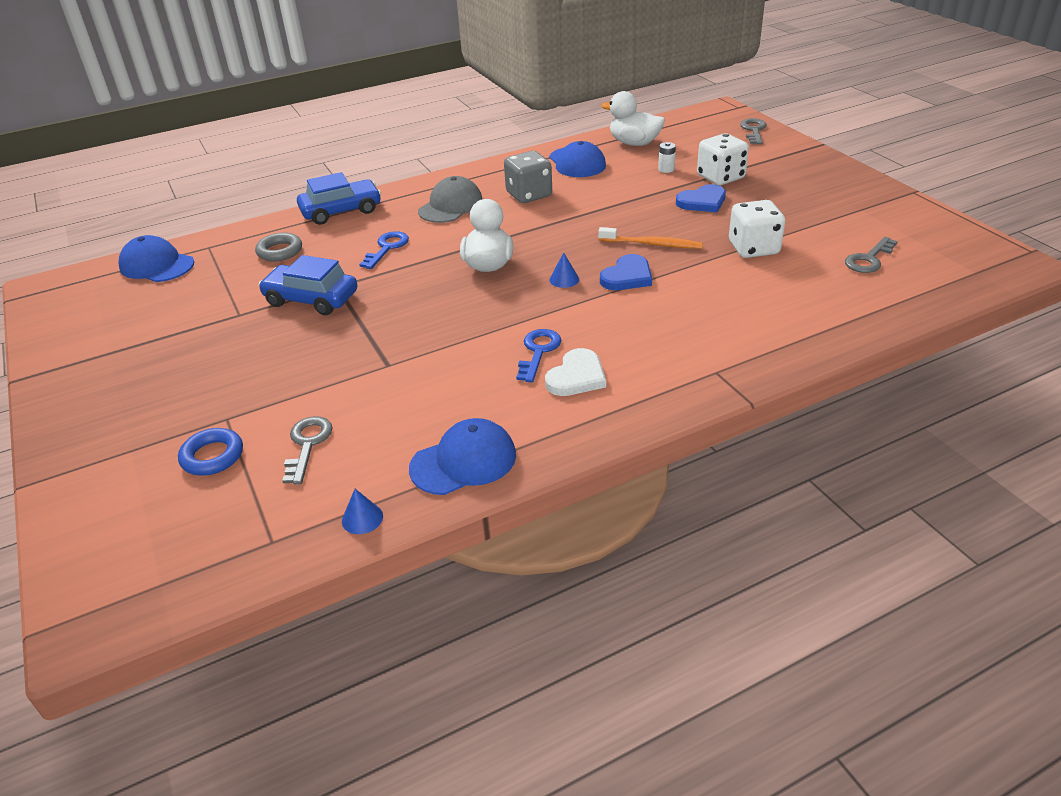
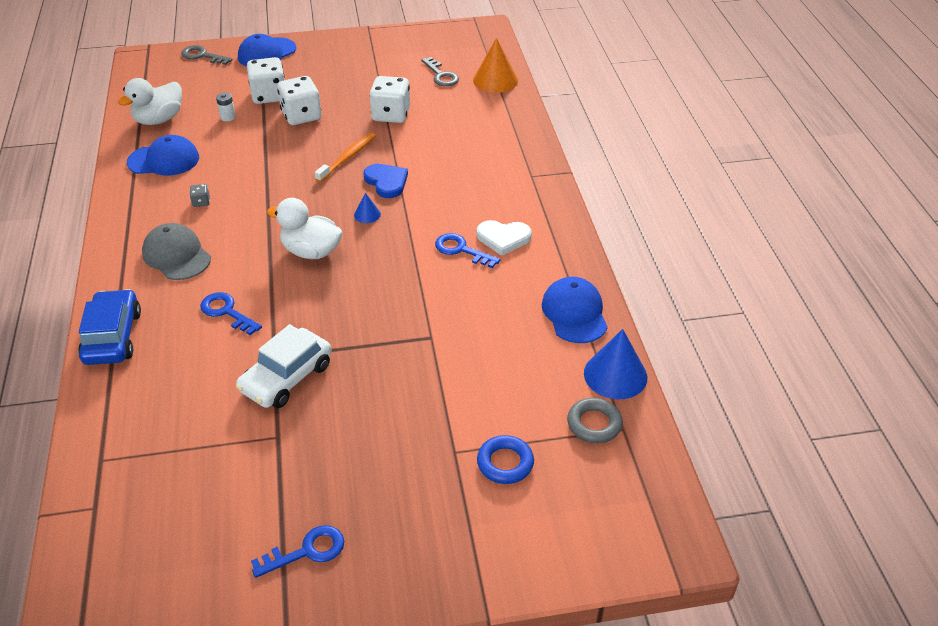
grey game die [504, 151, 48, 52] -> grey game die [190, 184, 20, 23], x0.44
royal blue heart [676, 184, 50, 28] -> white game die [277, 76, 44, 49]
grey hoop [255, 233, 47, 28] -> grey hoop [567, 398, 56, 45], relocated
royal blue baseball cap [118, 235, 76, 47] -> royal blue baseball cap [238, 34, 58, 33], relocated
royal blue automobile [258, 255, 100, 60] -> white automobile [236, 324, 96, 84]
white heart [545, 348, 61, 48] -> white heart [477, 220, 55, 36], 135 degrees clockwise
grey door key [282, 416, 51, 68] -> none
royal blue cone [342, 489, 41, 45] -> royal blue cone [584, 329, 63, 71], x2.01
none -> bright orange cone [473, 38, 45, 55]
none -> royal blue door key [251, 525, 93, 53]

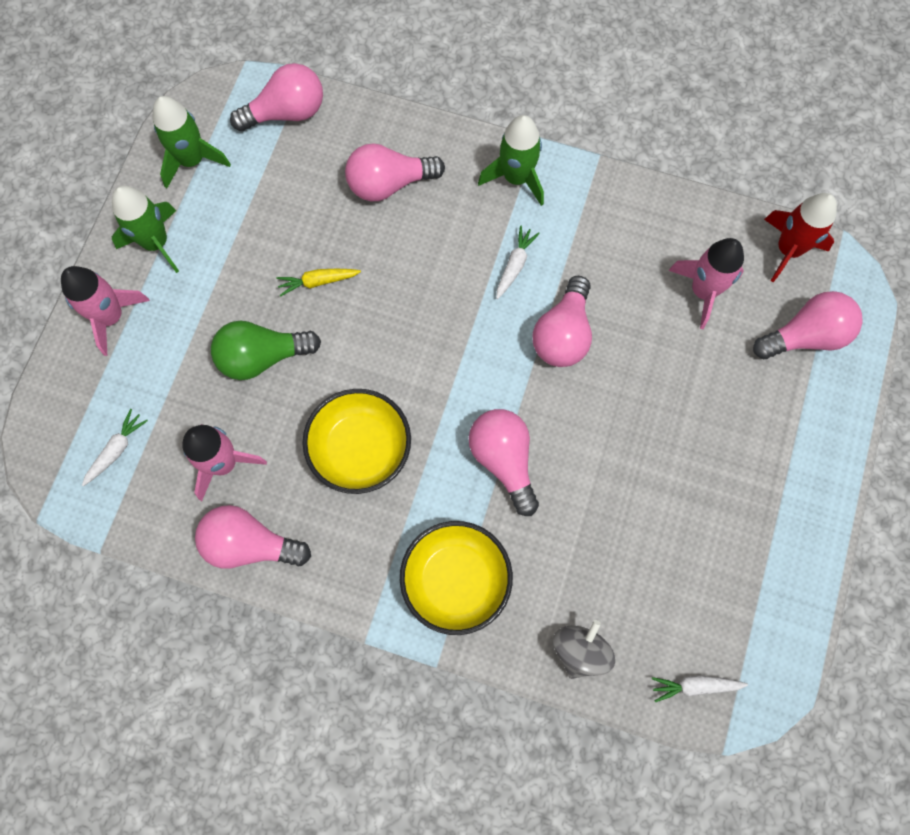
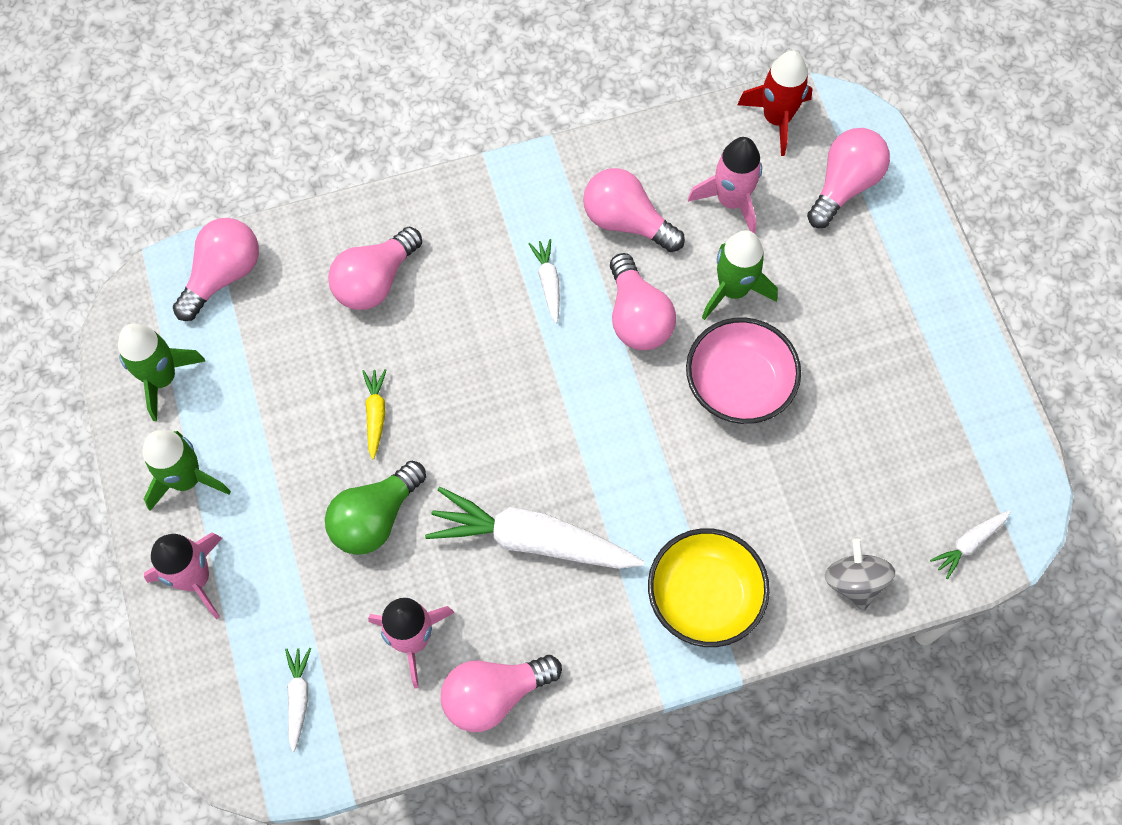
emerald spaceship [478, 115, 66, 91] -> emerald spaceship [702, 230, 76, 90], relocated
bright yellow toy carrot [276, 269, 85, 28] -> bright yellow toy carrot [362, 369, 24, 90], 135 degrees clockwise
bright yellow deep dish [302, 389, 109, 105] -> white toy carrot [425, 487, 220, 82]
pink bulb [469, 409, 70, 107] -> pink bulb [583, 168, 102, 84], relocated
none -> pink deep dish [686, 317, 115, 107]

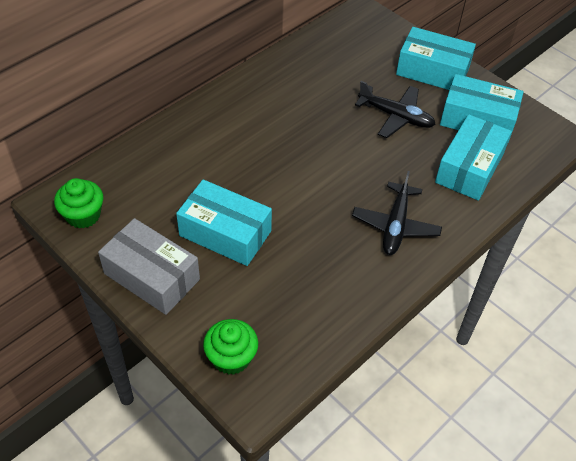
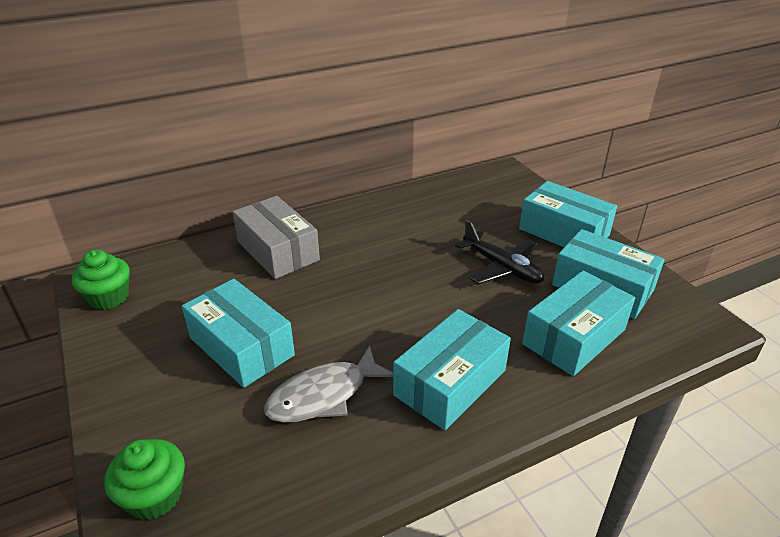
black aeroplane [352, 171, 90, 84] -> turquoise package [393, 309, 118, 121]
grey package [98, 218, 102, 97] -> grey package [233, 196, 87, 83], relocated
none -> grey fish [264, 346, 129, 77]

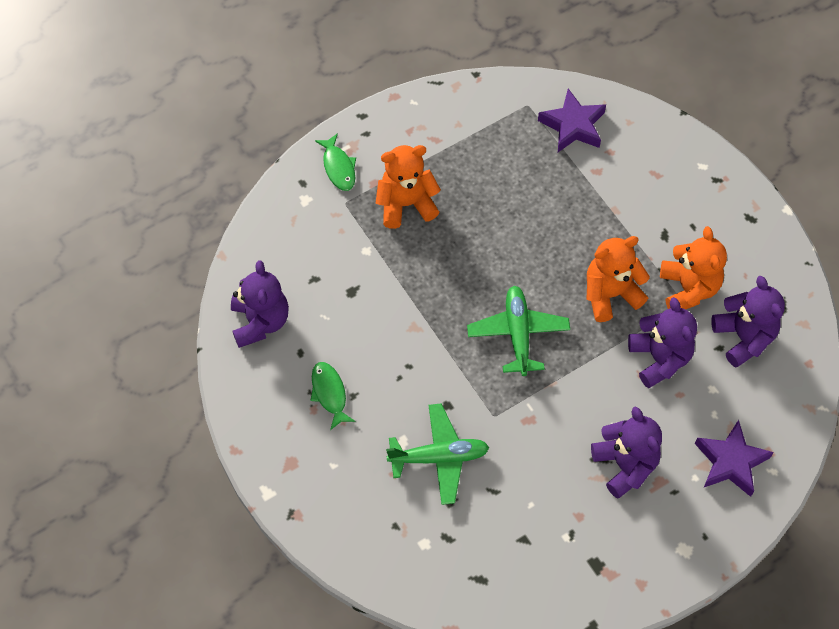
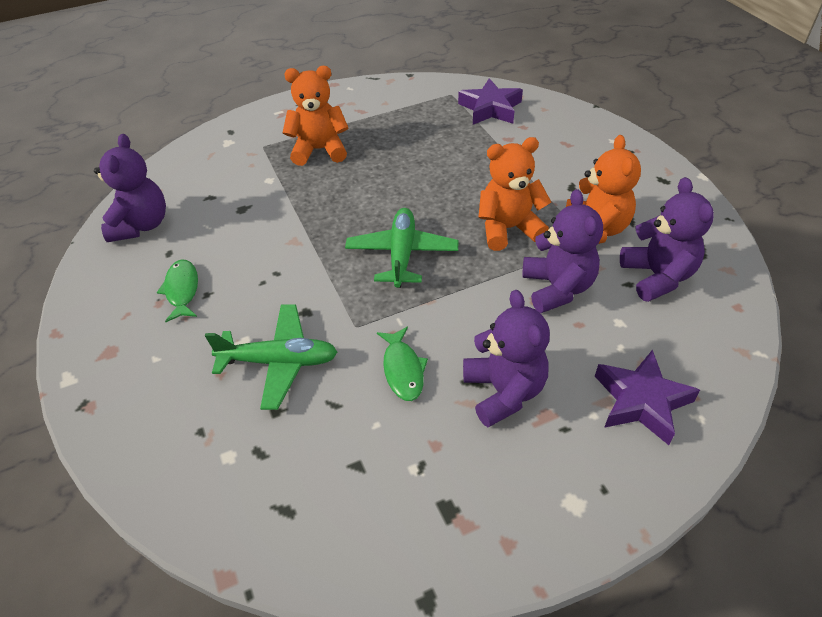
emerald fish [315, 133, 41, 58] -> emerald fish [377, 327, 51, 74], relocated

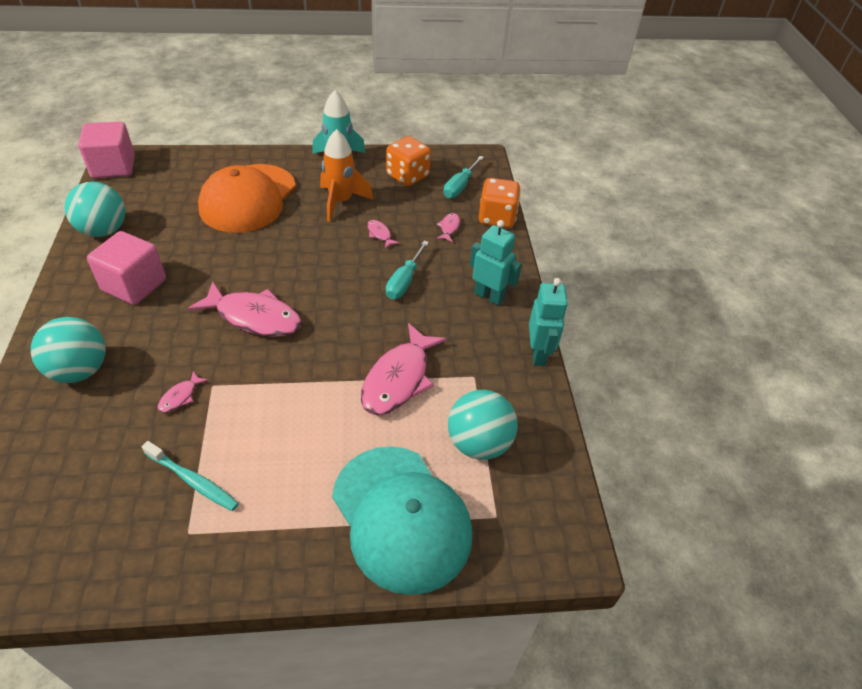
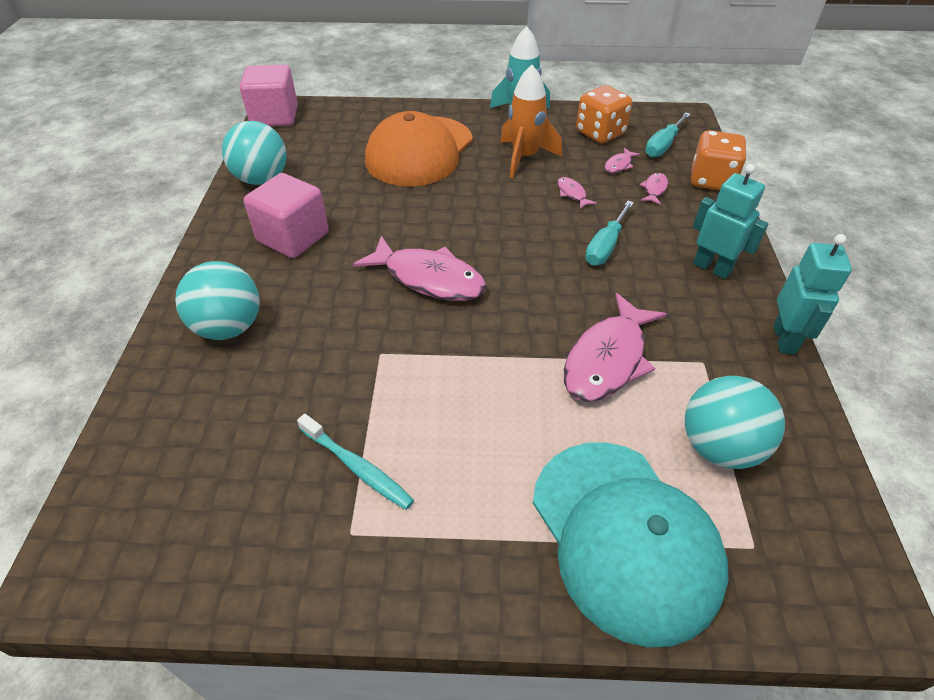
pink fish [158, 371, 50, 42] -> pink fish [604, 148, 36, 25], relocated

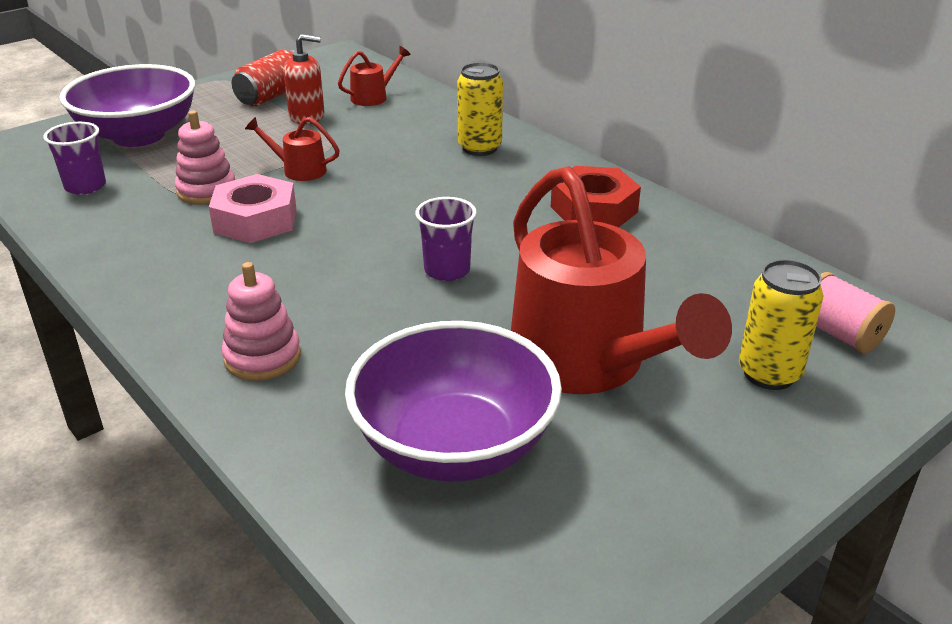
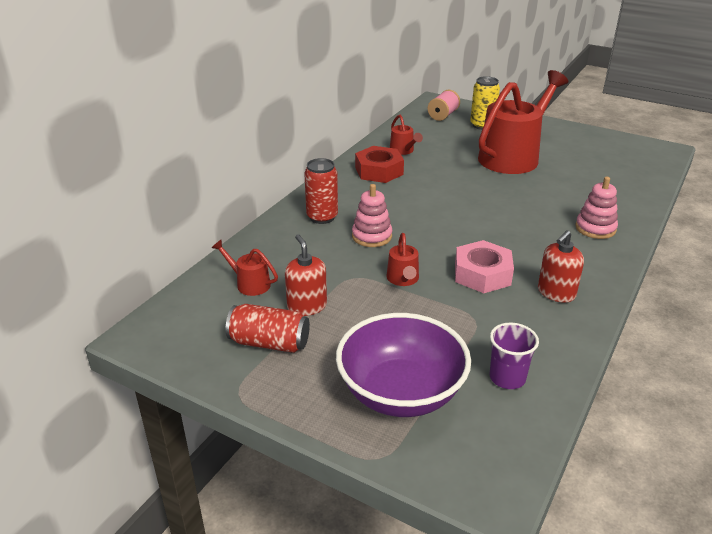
bright yellow can [457, 62, 46, 94] -> red can [304, 158, 34, 66]
pink ring stacker [175, 111, 60, 94] -> pink ring stacker [352, 184, 40, 63], relocated
royal purple beaker [415, 197, 62, 84] -> none
royal purple deep dish [345, 321, 217, 161] -> none
none -> red watering can [390, 115, 33, 40]
none -> red soap pump [538, 230, 46, 73]

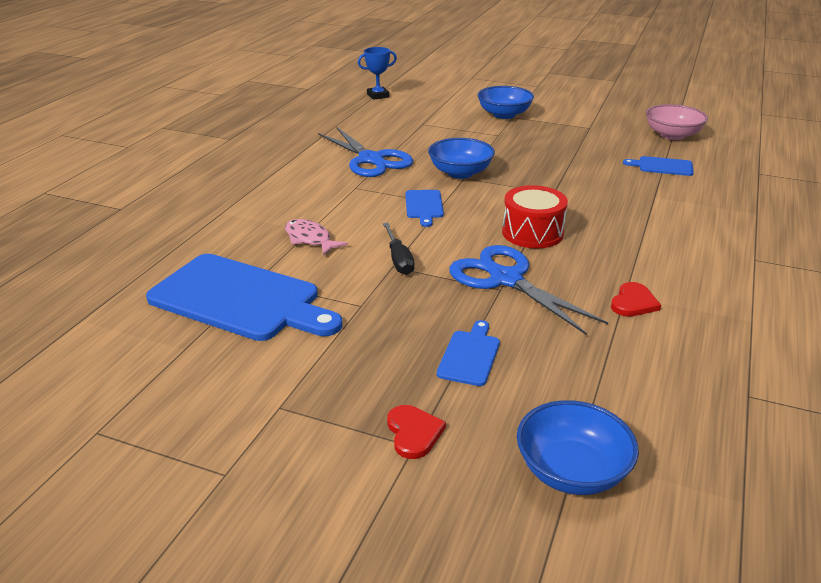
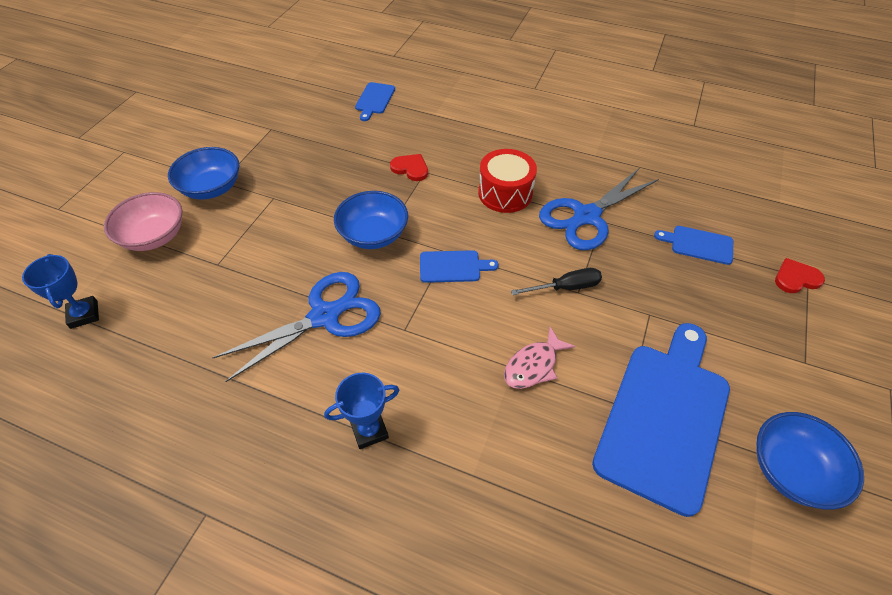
pink deep dish [646, 104, 62, 36] -> pink deep dish [104, 192, 78, 59], relocated
red heart [611, 282, 50, 35] -> red heart [390, 154, 38, 27], relocated
royal blue deep dish [517, 400, 122, 95] -> royal blue deep dish [756, 412, 108, 98], relocated
none -> royal blue award cup [324, 373, 75, 76]

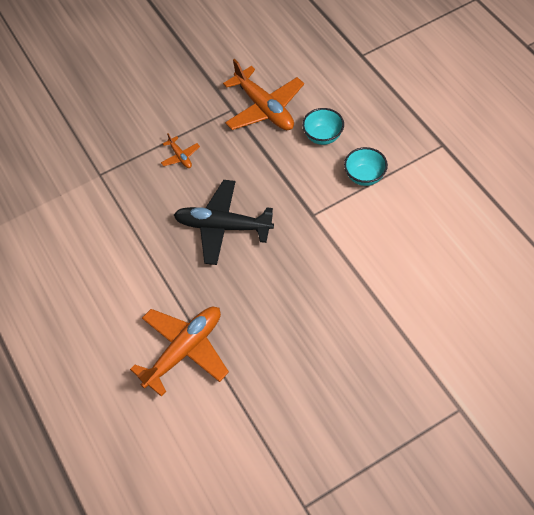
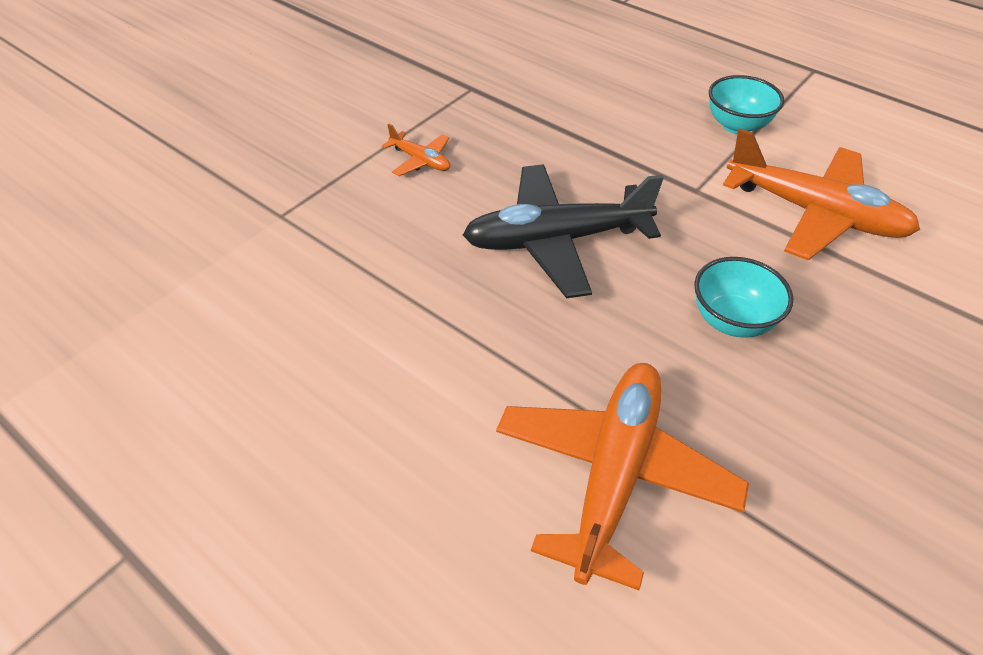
bright orange aeroplane [223, 59, 81, 71] -> bright orange aeroplane [723, 129, 197, 132], relocated
turquoise deep dish [302, 108, 42, 37] -> turquoise deep dish [694, 257, 99, 81], relocated

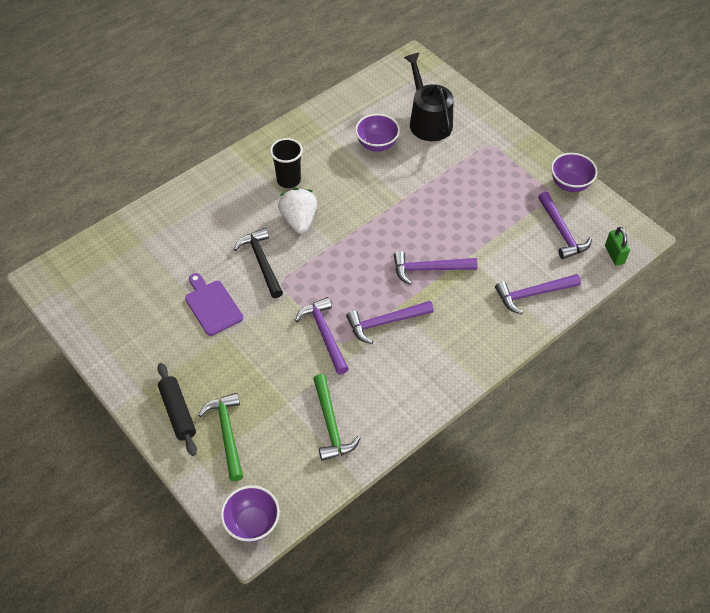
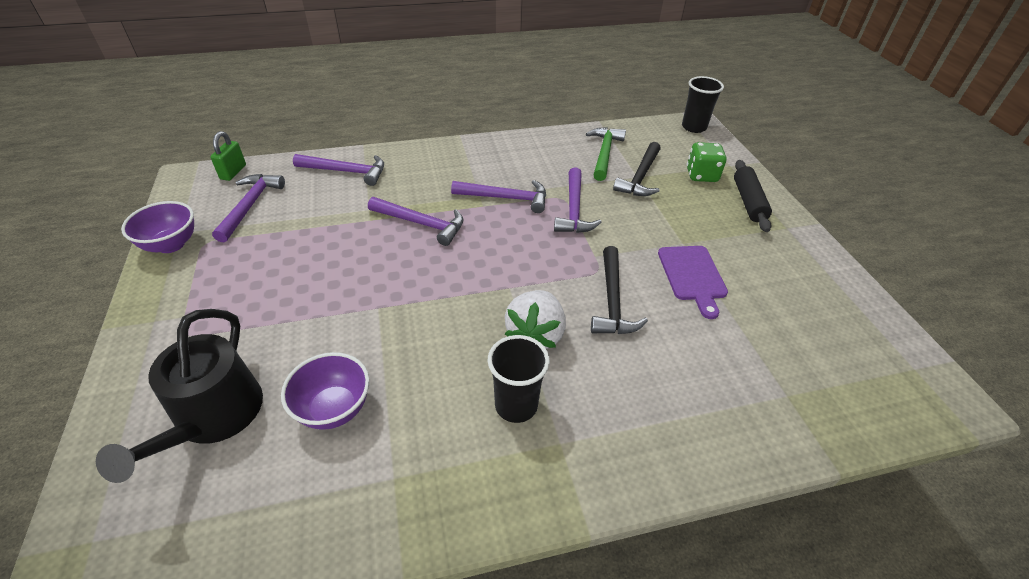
emerald claw hammer [199, 393, 44, 88] -> emerald game die [687, 142, 39, 40]
royal purple deep dish [221, 485, 59, 57] -> black beaker [682, 76, 42, 57]
none -> black claw hammer [613, 142, 48, 54]

